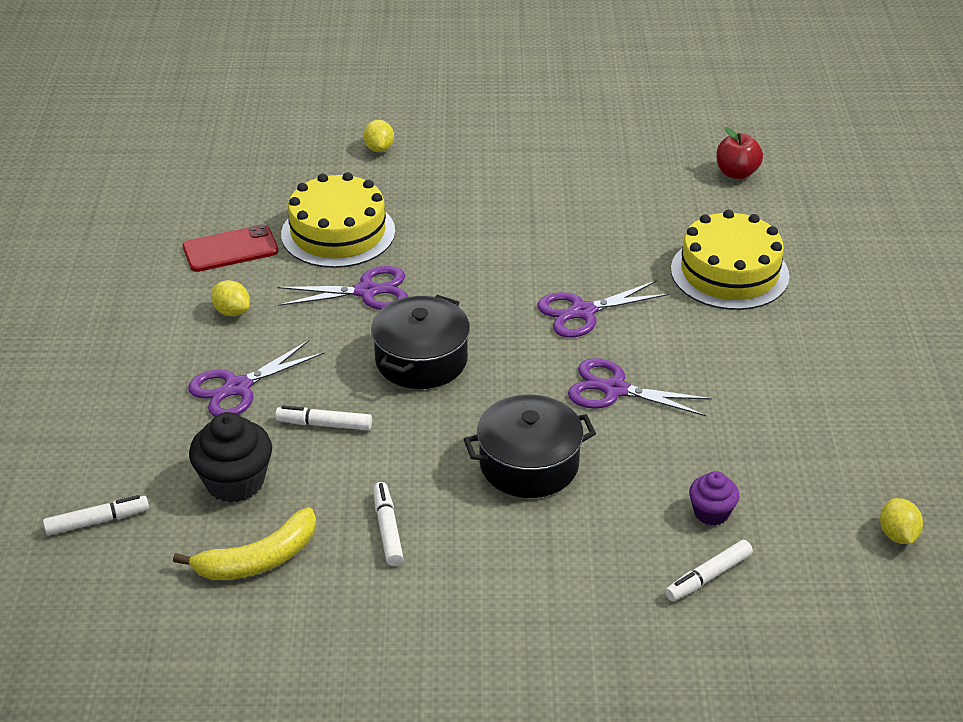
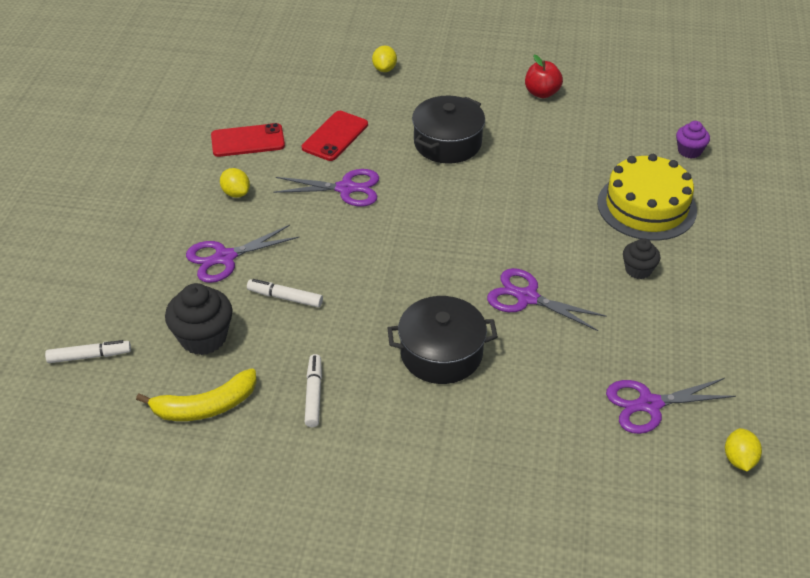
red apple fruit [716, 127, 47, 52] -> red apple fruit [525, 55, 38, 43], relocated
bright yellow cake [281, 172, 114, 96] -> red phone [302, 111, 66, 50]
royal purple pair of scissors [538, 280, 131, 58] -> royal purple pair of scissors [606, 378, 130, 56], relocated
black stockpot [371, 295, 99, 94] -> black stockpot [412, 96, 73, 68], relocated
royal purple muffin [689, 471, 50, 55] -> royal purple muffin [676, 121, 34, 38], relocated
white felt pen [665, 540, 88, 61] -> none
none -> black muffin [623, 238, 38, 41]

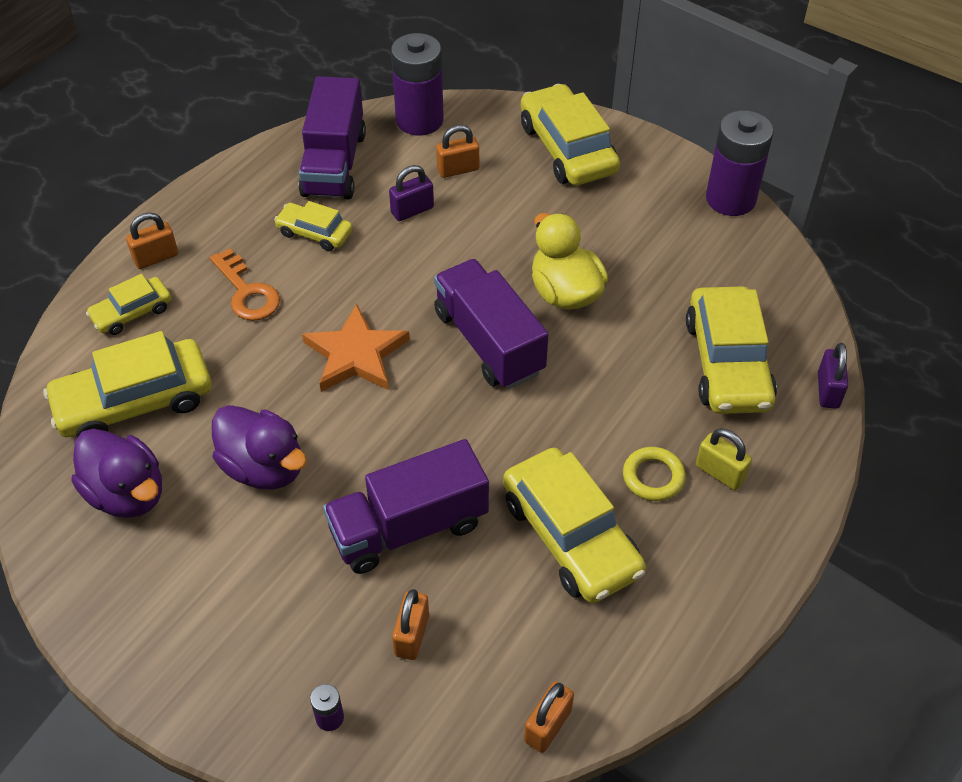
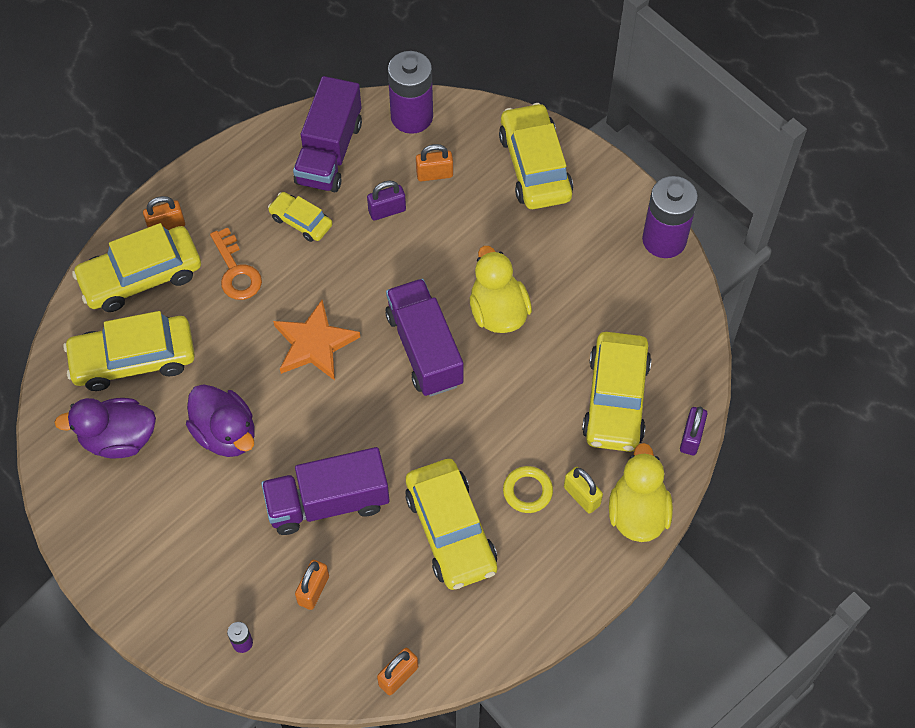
bright yellow automobile [86, 274, 85, 61] -> bright yellow automobile [72, 223, 129, 89], x1.83
royal purple toy duck [71, 429, 91, 89] -> royal purple toy duck [54, 398, 102, 60], 120 degrees clockwise
none -> bright yellow toy duck [609, 443, 64, 99]

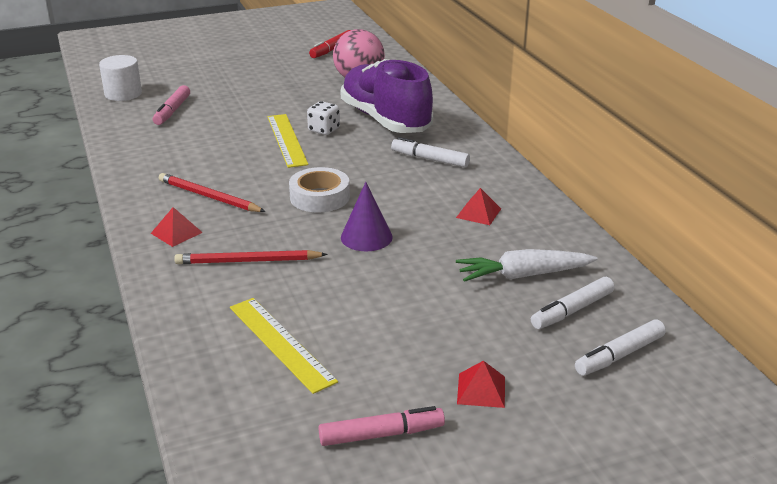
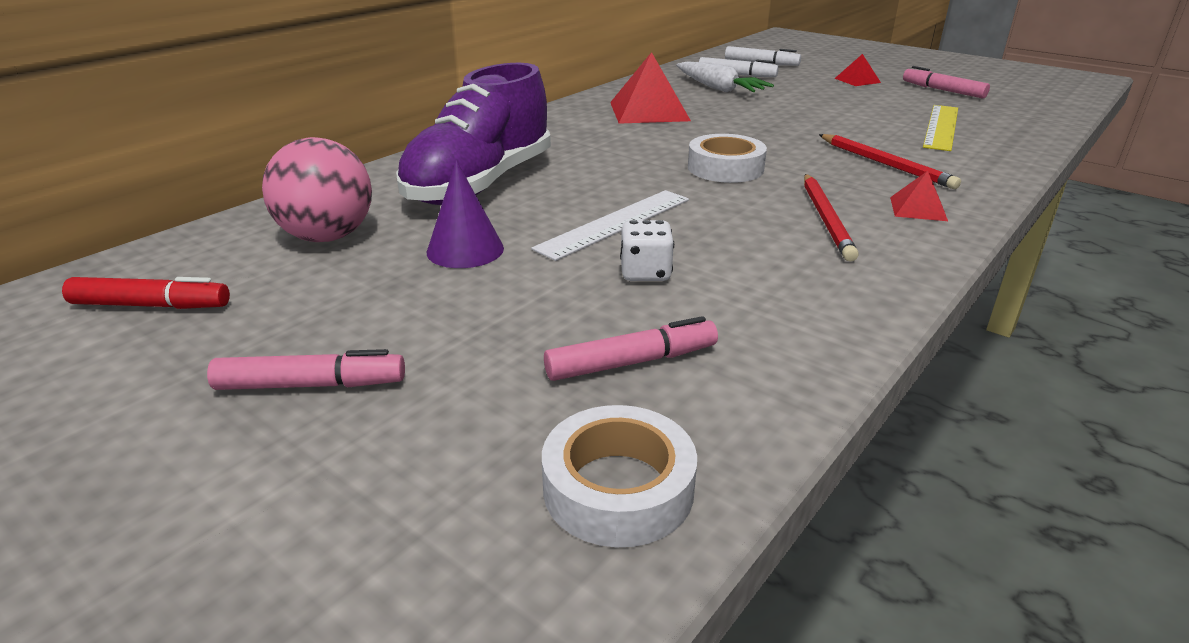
white cylinder [99, 55, 43, 46] -> white roll of tape [542, 405, 155, 142]
white game die [307, 101, 33, 34] -> white game die [620, 220, 54, 61], relocated
bright yellow straightedge [267, 114, 42, 54] -> white straightedge [532, 190, 157, 71]
white felt pen [391, 137, 79, 31] -> none
royal purple cone [341, 182, 52, 69] -> royal purple cone [427, 160, 77, 108], relocated
red solid pyramid [456, 188, 45, 37] -> red solid pyramid [610, 52, 81, 72], x1.95
none -> pink felt pen [207, 349, 198, 41]

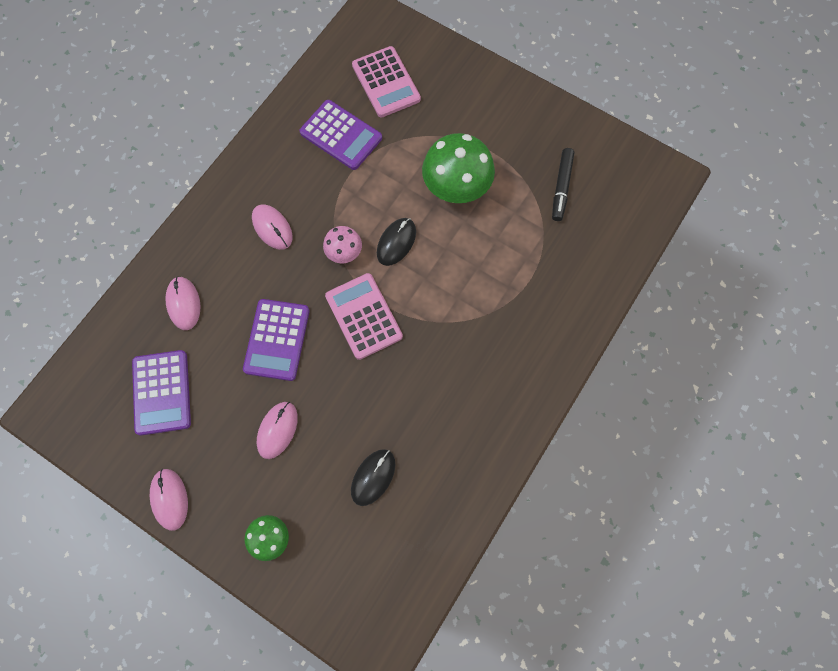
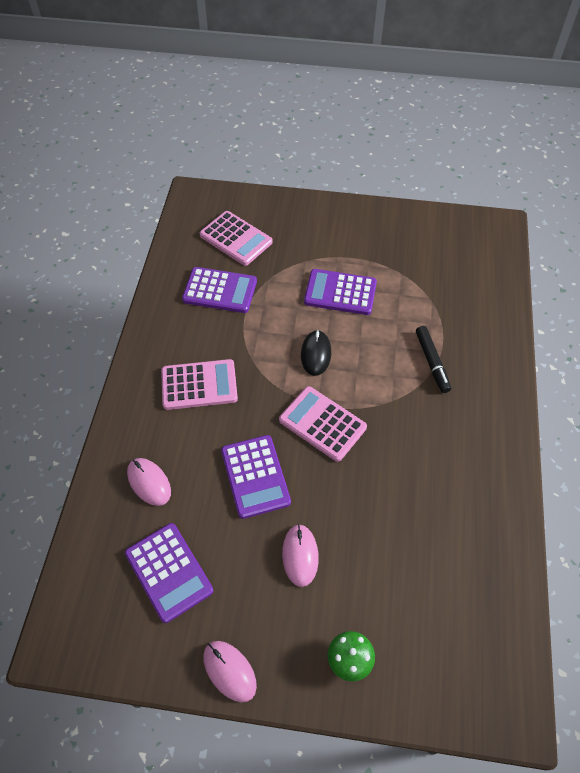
emerald toadstool [422, 133, 73, 70] -> royal purple calculator [304, 269, 73, 46]
black felt pen [552, 148, 22, 73] -> black felt pen [416, 326, 35, 67], relocated
pink computer mouse [252, 205, 41, 45] -> pink calculator [161, 359, 77, 51]
pink toadstool [323, 226, 39, 37] -> none
black computer mouse [351, 449, 44, 57] -> none

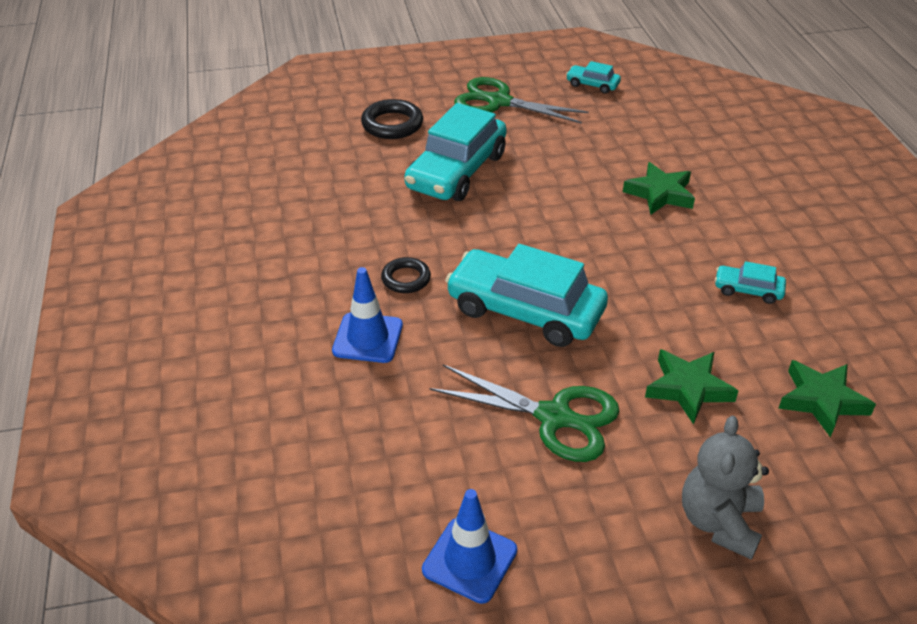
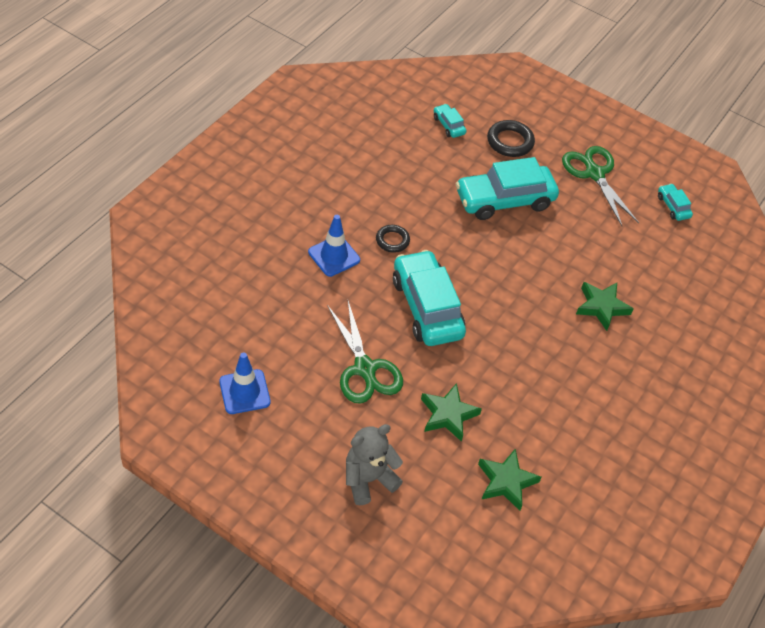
turquoise automobile [715, 261, 71, 43] -> turquoise automobile [434, 104, 32, 34], relocated

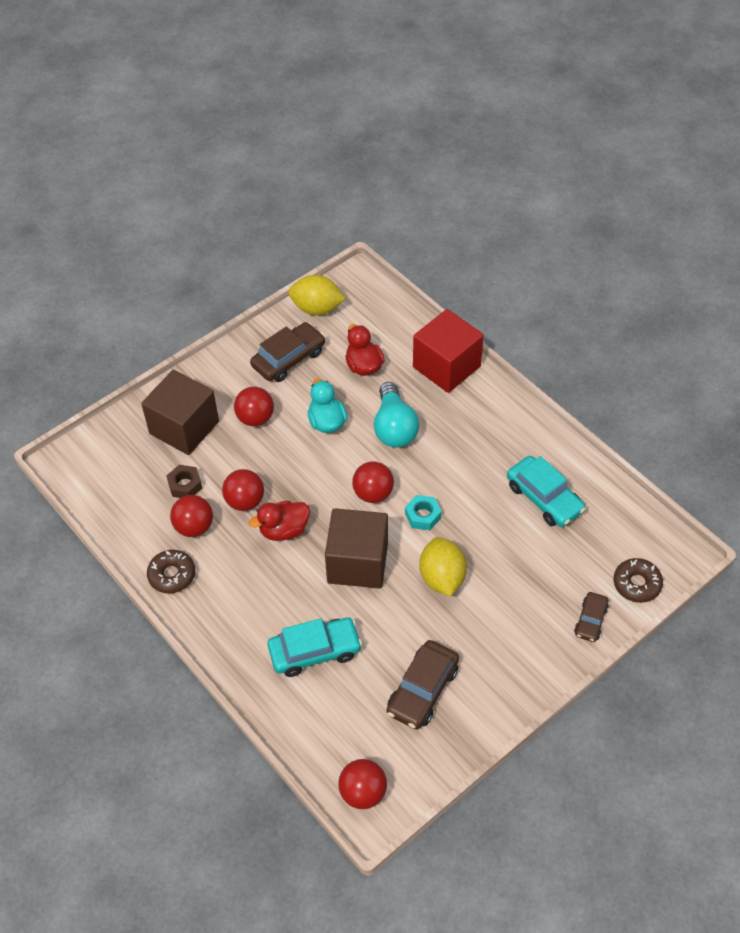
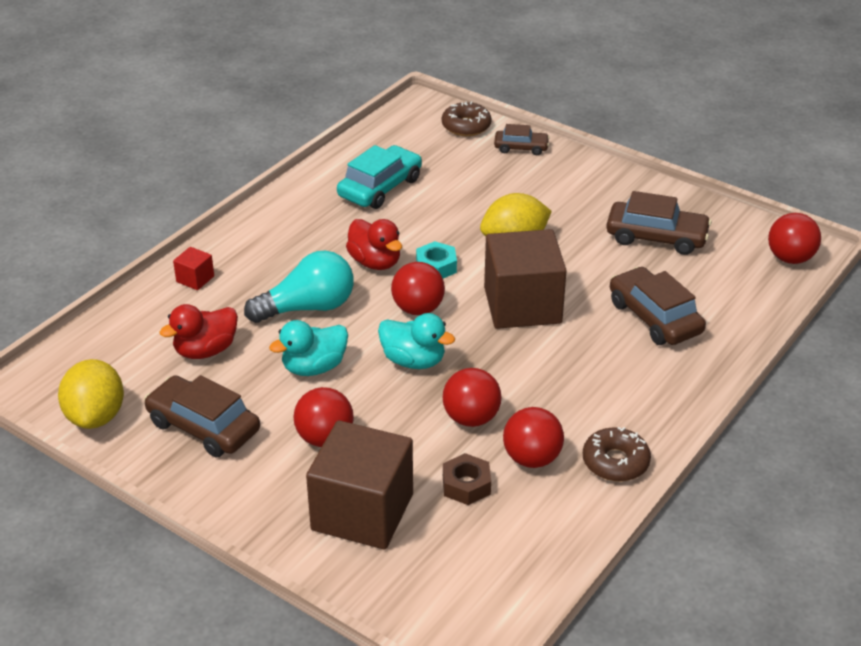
red block [413, 309, 71, 84] -> red block [173, 247, 41, 43], x0.41
red toy duck [249, 501, 61, 40] -> red toy duck [346, 219, 56, 51], relocated
turquoise automobile [268, 617, 94, 60] -> dark brown automobile [610, 267, 96, 78]
none -> turquoise toy duck [378, 313, 77, 56]

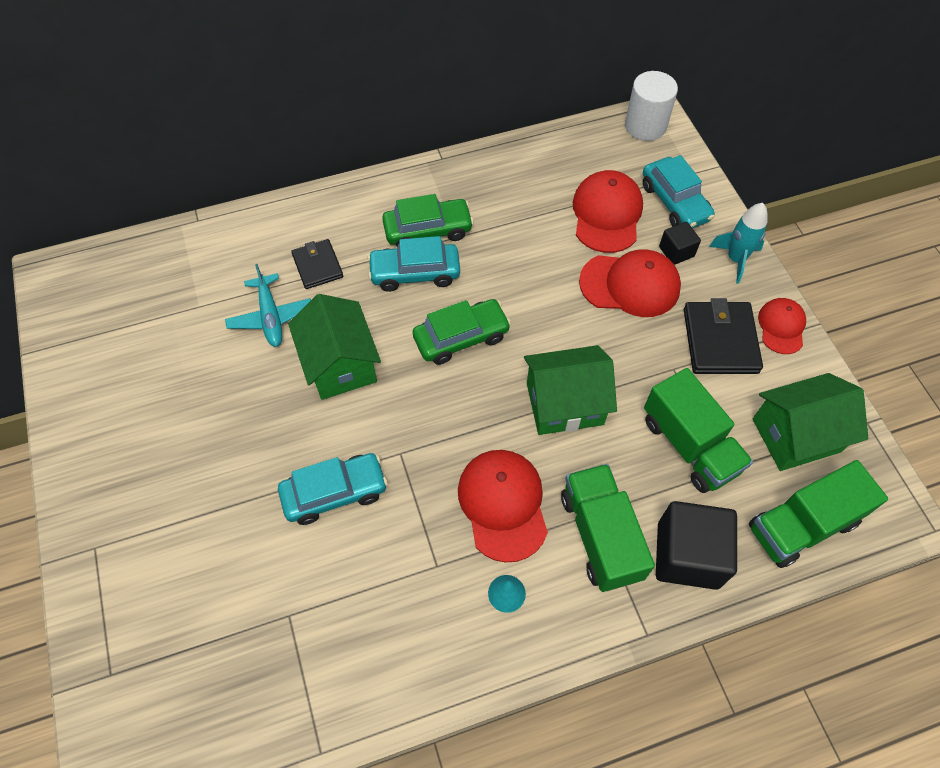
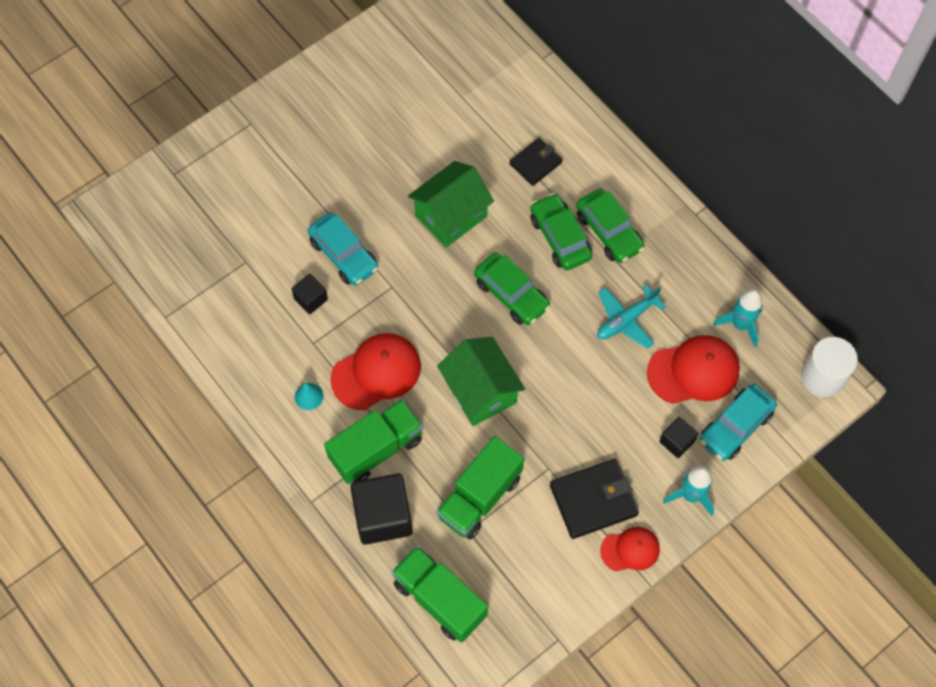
turquoise automobile [367, 236, 93, 56] -> emerald automobile [530, 193, 62, 77]
red baseball cap [579, 249, 102, 68] -> none
turquoise aeroplane [225, 264, 86, 83] -> turquoise aeroplane [597, 285, 69, 64], relocated
emerald cottage [753, 373, 115, 98] -> none
none -> black block [291, 274, 37, 40]
none -> turquoise spaceship [713, 289, 50, 58]

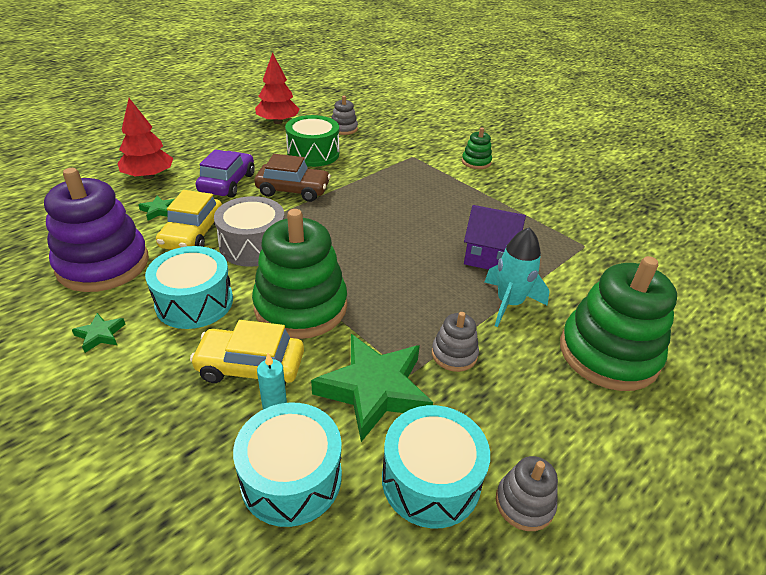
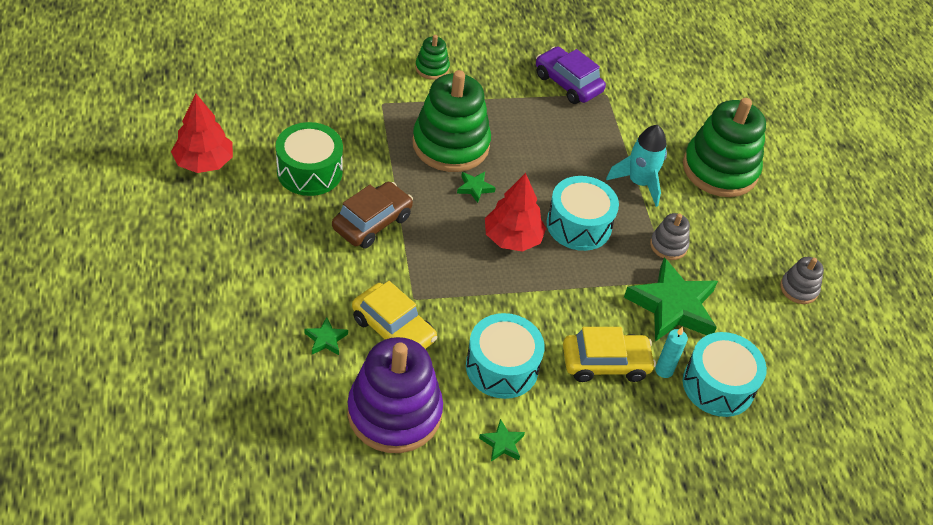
grey ring stacker [332, 96, 26, 39] -> none
red toy tree [117, 98, 56, 81] -> red toy tree [485, 173, 61, 79], relocated
royal purple automobile [196, 149, 59, 49] -> royal purple automobile [536, 47, 70, 57], relocated
grey snare drum [214, 196, 71, 71] -> none
royal purple cottage [464, 205, 62, 65] -> none
emerald ring stacker [252, 209, 95, 130] -> emerald ring stacker [412, 70, 79, 102], relocated
bright yellow automobile [190, 320, 114, 65] -> bright yellow automobile [563, 327, 93, 55], 135 degrees counterclockwise
turquoise snare drum [382, 405, 108, 123] -> turquoise snare drum [547, 176, 72, 75], relocated
none -> emerald star shape [457, 172, 38, 31]

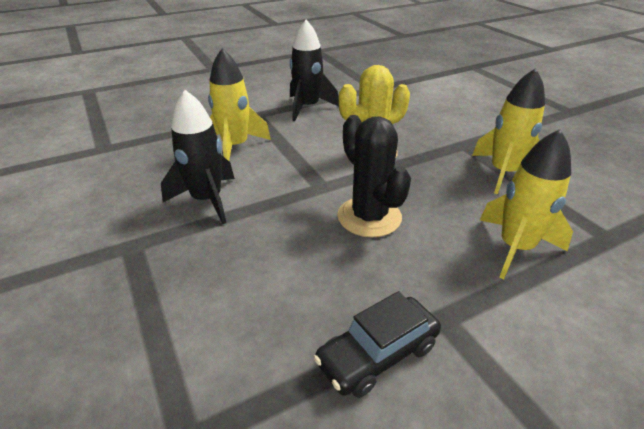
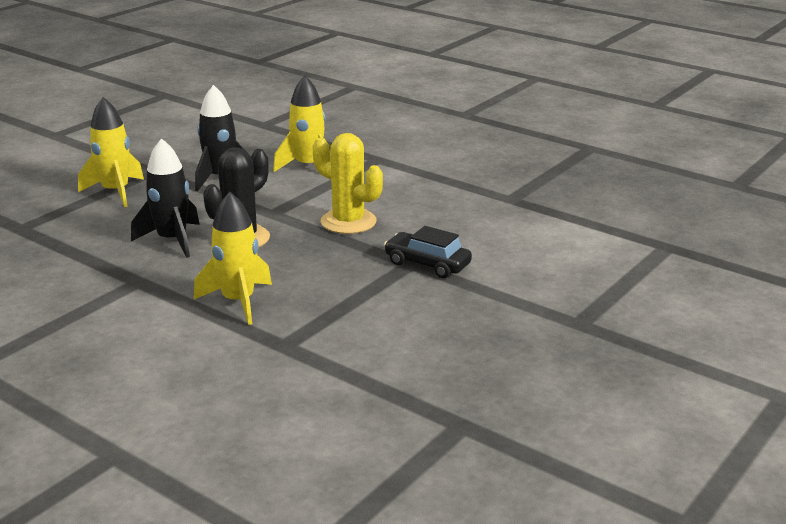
black spaceship [290, 20, 49, 101] -> black spaceship [131, 138, 69, 120], relocated
bright yellow spaceship [472, 68, 73, 126] -> bright yellow spaceship [78, 97, 66, 110], relocated
black automobile [314, 291, 127, 107] -> black automobile [384, 226, 88, 52], relocated

